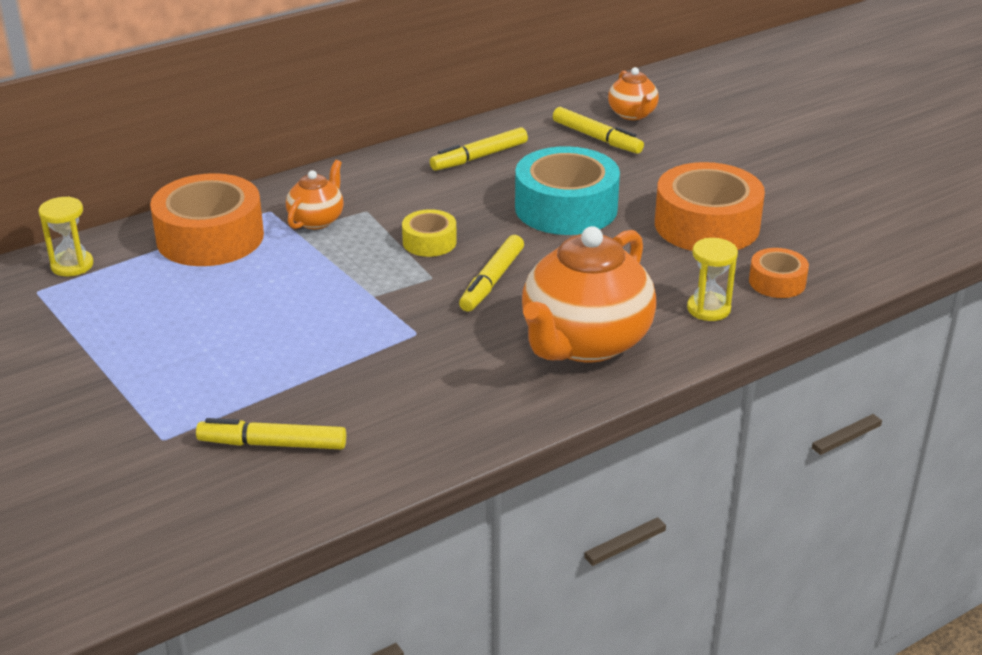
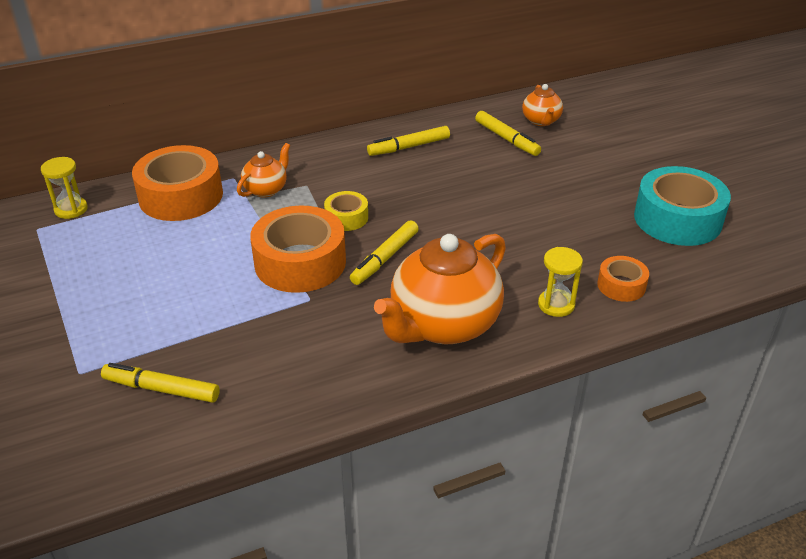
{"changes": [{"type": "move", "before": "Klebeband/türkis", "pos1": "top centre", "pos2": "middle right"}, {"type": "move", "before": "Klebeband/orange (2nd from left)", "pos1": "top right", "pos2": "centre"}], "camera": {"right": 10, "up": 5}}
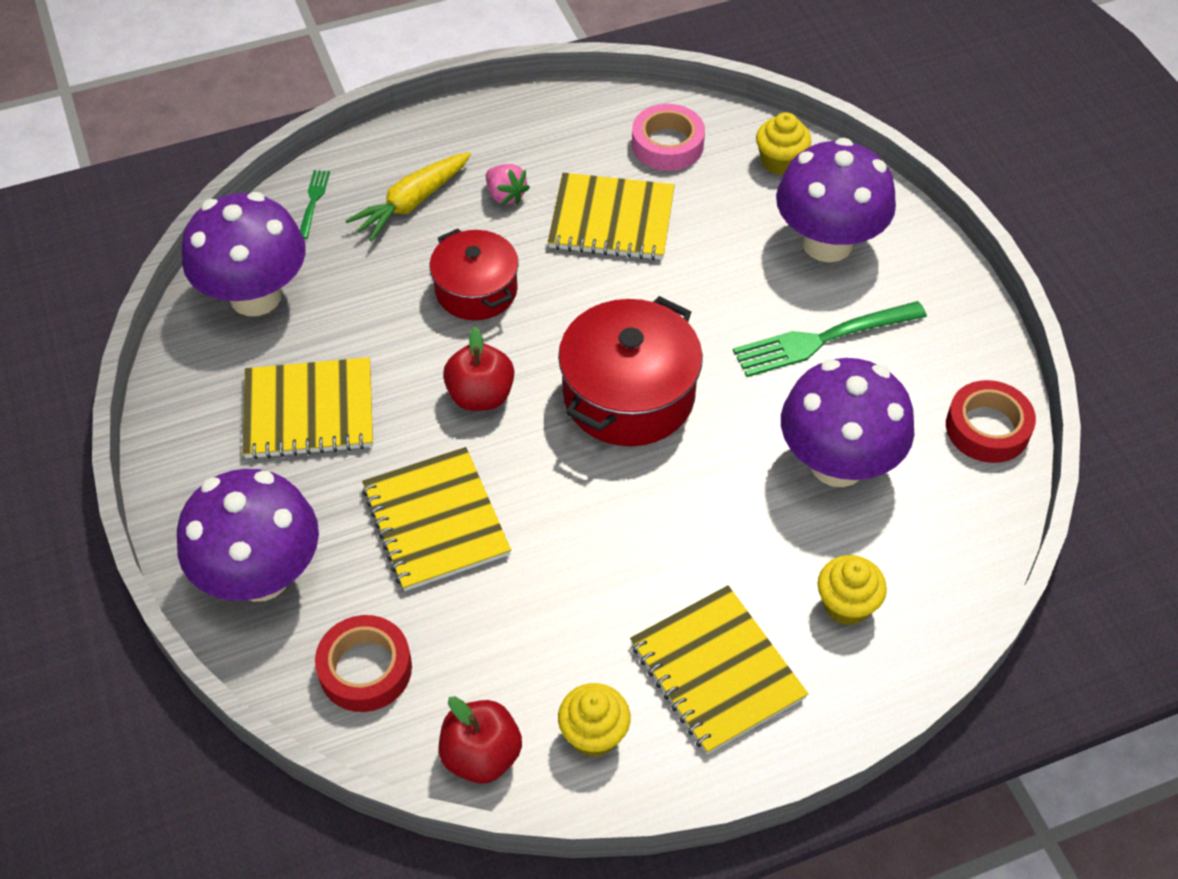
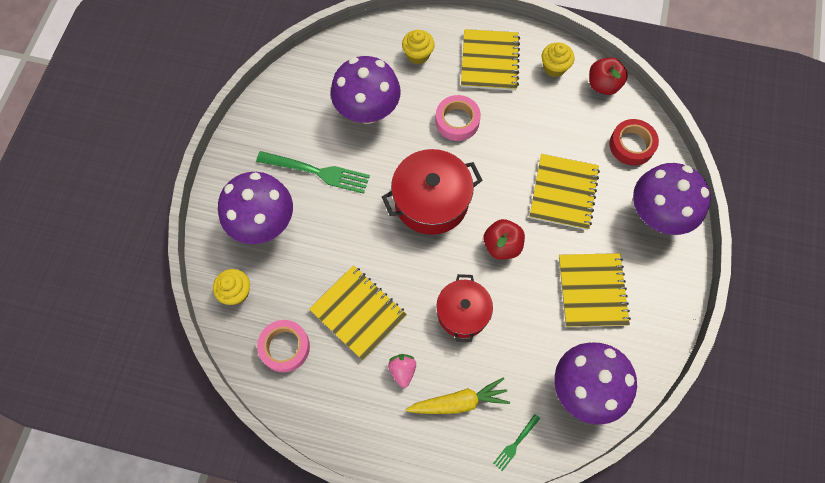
{"changes": [{"type": "rotate", "before": "Notizbuch/gelb (1st from left in the first image)", "pos1": "middle left", "pos2": "middle right", "turn": 60}, {"type": "delete", "before": "Klebeband/rot (2nd from left)", "pos1": "middle right"}, {"type": "insert", "after": "Klebeband/rosa (2nd from left)", "pos2": "top centre"}], "camera": {"right": -145, "up": 15}}
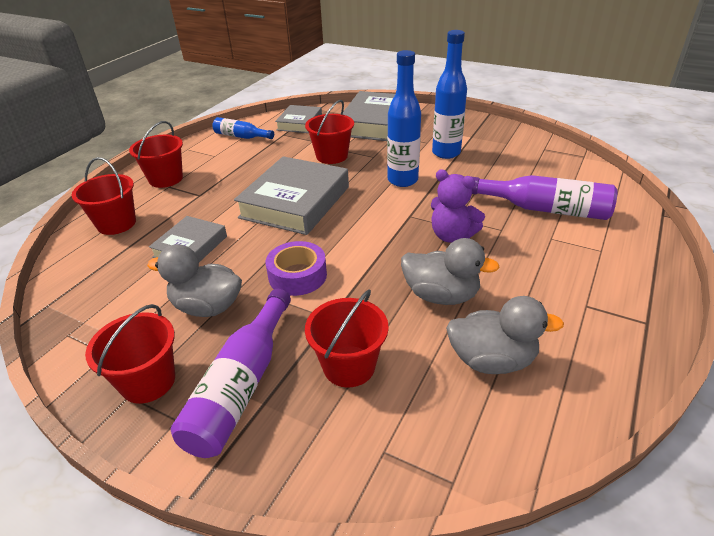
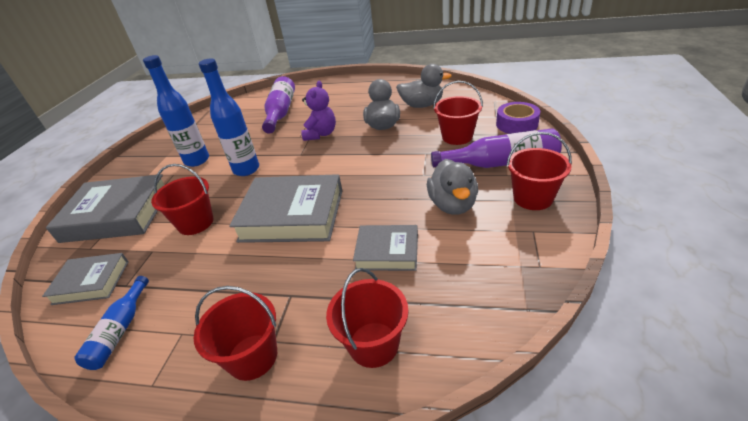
{"changes": [{"type": "move", "before": "Klebeband/lila", "pos1": "centre", "pos2": "top right"}, {"type": "rotate", "before": "Ente/grau (3rd from left in the first image)", "pos1": "middle right", "pos2": "top centre", "turn": 105}], "camera": {"right": -105, "up": 0}}
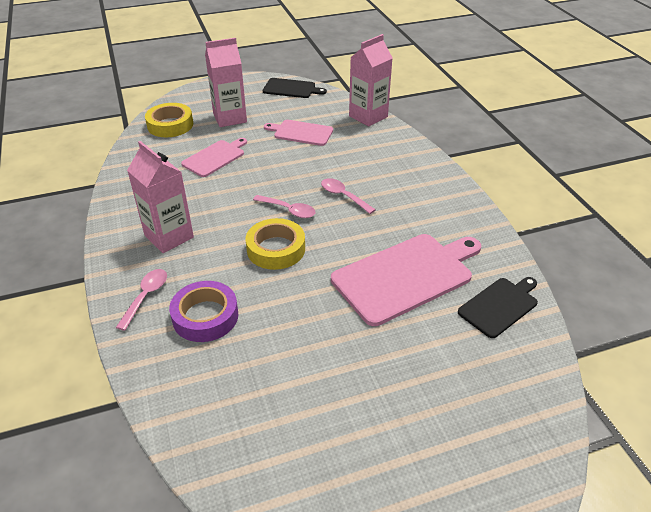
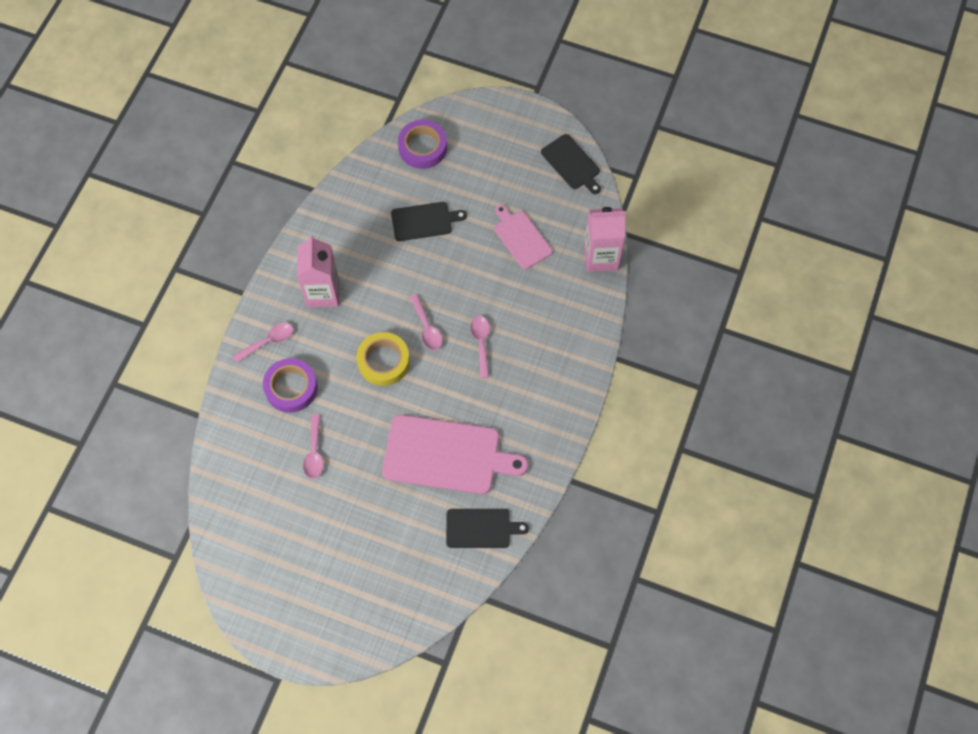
{"changes": [{"type": "delete", "before": "Getränkekarton/rosa (2nd from left)", "pos1": "top centre"}, {"type": "recolor", "before": "Klebeband/gelb (1st from left)", "after": "Klebeband/lila (2nd from left)", "pos1": "top left", "pos2": "top centre"}, {"type": "recolor", "before": "Schneidebrett/rosa (1st from left)", "after": "Schneidebrett/schwarz (1st from left)", "pos1": "top left", "pos2": "top centre"}, {"type": "insert", "after": "Löffel/rosa (2nd from left)", "pos2": "middle left"}], "camera": {"right": 40, "up": 25}}
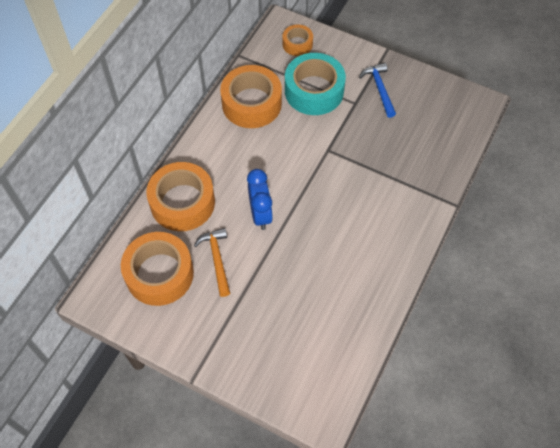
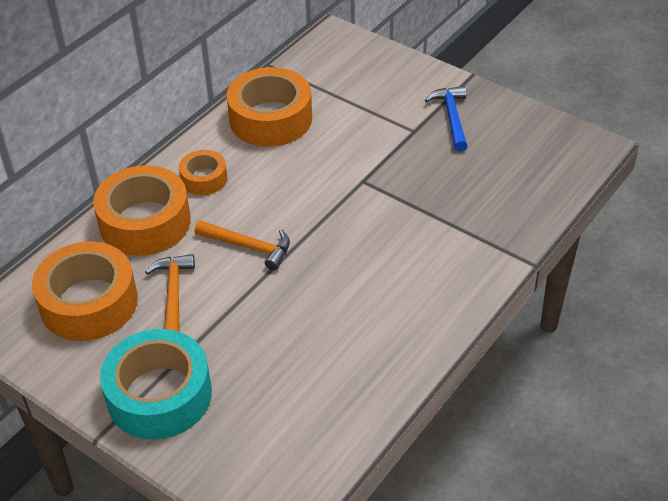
{"changes": [{"type": "move", "before": "Klebeband/orange (4th from left in the first image)", "after": "Klebeband/orange (3rd from left)", "pos1": "top centre", "pos2": "middle left"}, {"type": "move", "before": "Klebeband/türkis", "pos1": "top centre", "pos2": "bottom left"}, {"type": "replace", "before": "Wecker/blau", "after": "Hammer/orange (2nd from left)", "pos1": "centre", "pos2": "centre"}], "camera": {"right": 10, "up": -15}}
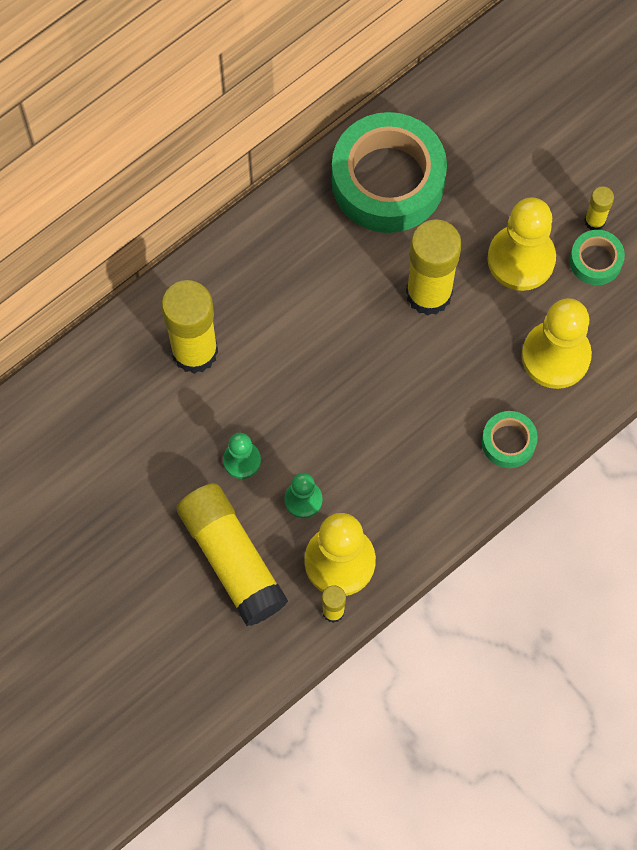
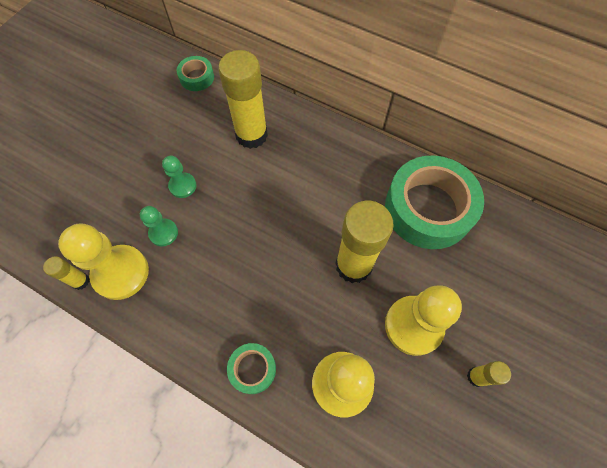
{"changes": [{"type": "move", "before": "Klebeband/grün (3rd from left in the first image)", "after": "Klebeband/grün (1st from left)", "pos1": "top right", "pos2": "top left"}, {"type": "delete", "before": "Klebestift/gelb (2nd from left)", "pos1": "centre"}], "camera": {"right": 70, "up": -5}}
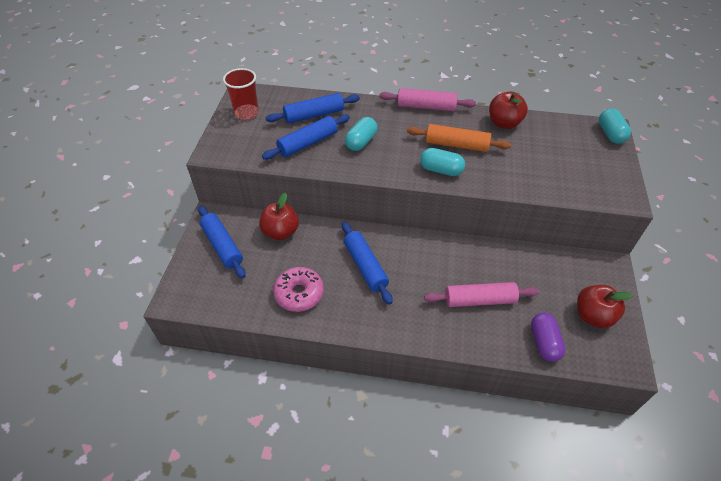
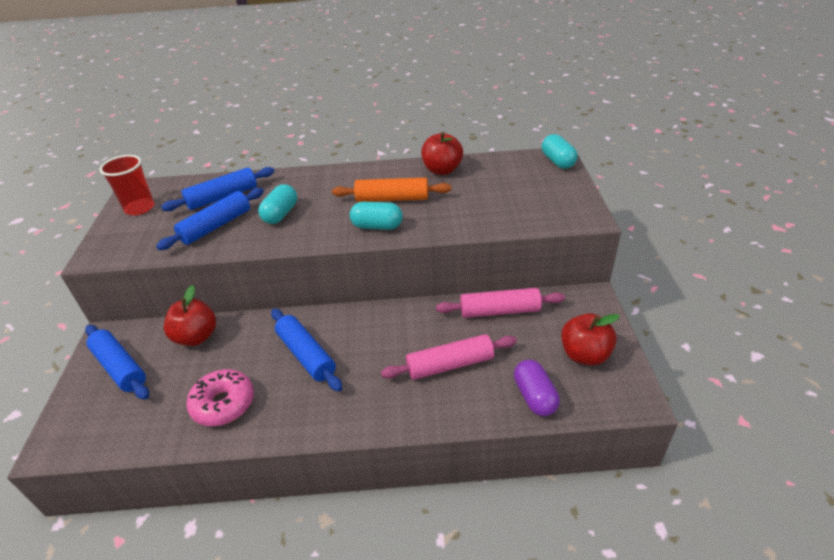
{"changes": [{"type": "move", "before": "Nudelholz/rosa (1st from left in the first image)", "after": "Nudelholz/rosa (2nd from left)", "pos1": "top centre", "pos2": "centre"}], "camera": {"right": -10, "up": -10}}
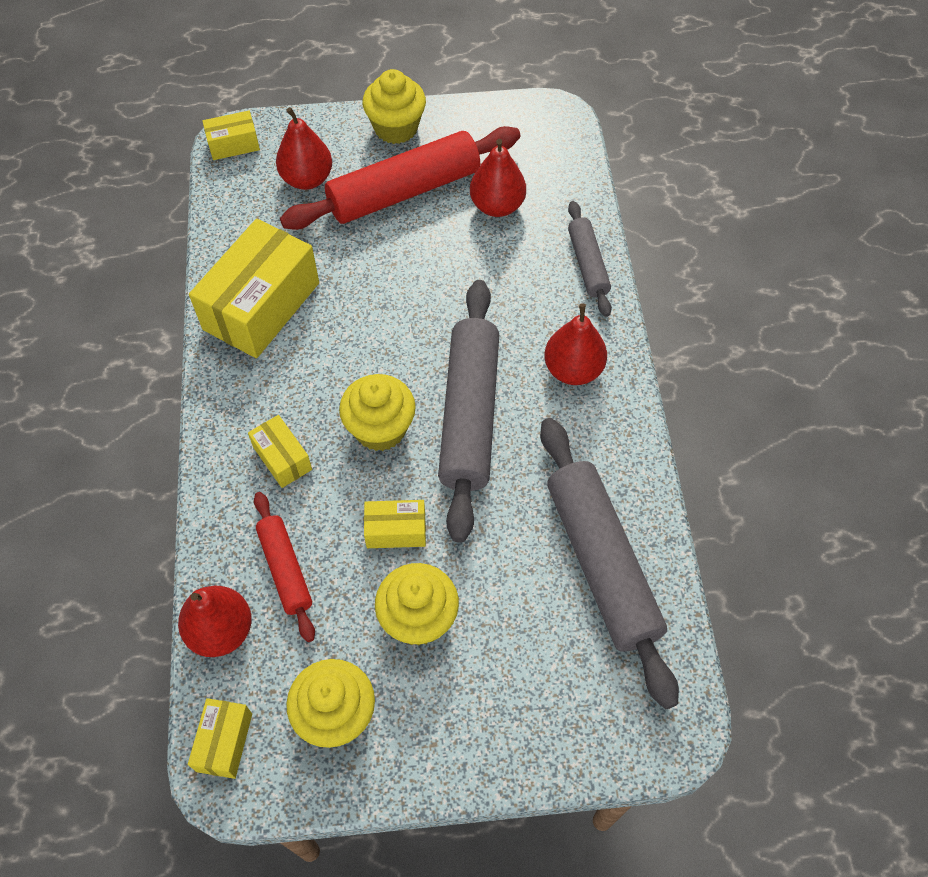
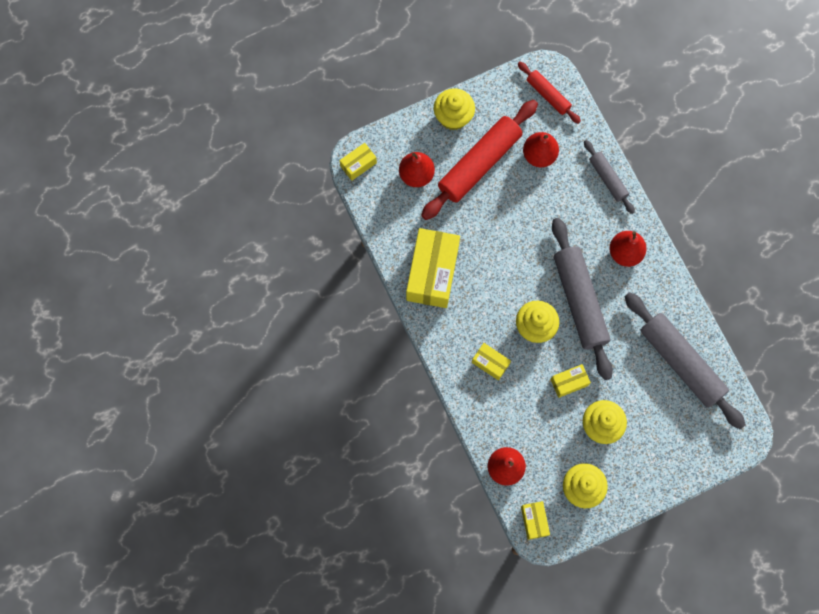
{"changes": [{"type": "move", "before": "Nudelholz/rot (1st from left in the first image)", "after": "Nudelholz/rot (2nd from left)", "pos1": "middle left", "pos2": "top right"}], "camera": {"right": -20, "up": 15}}
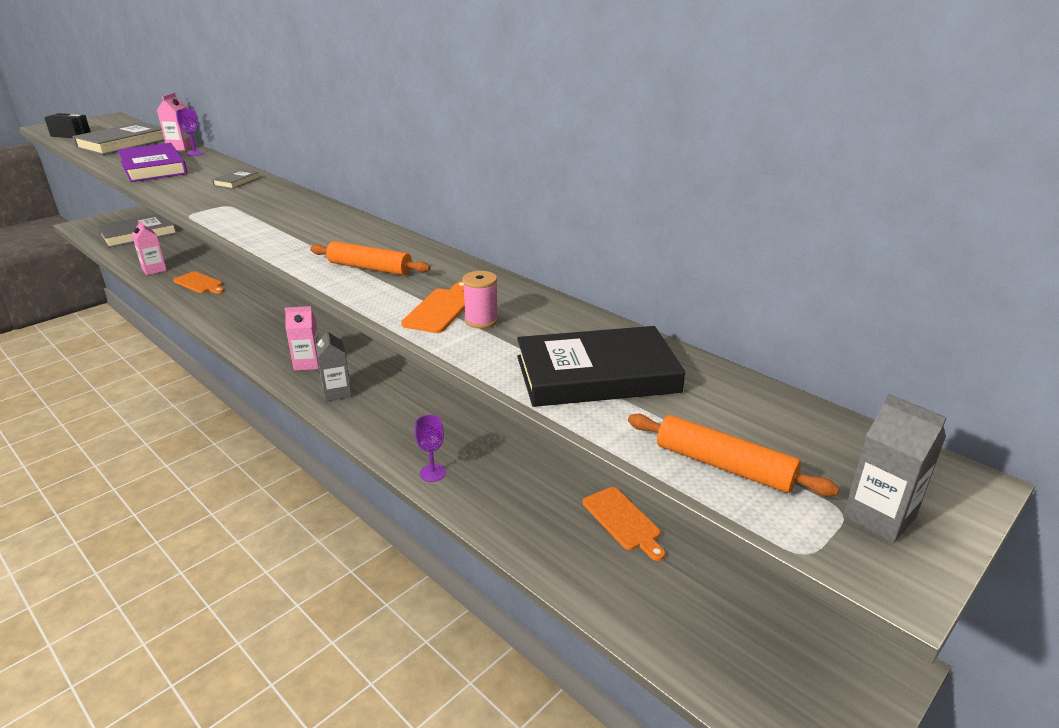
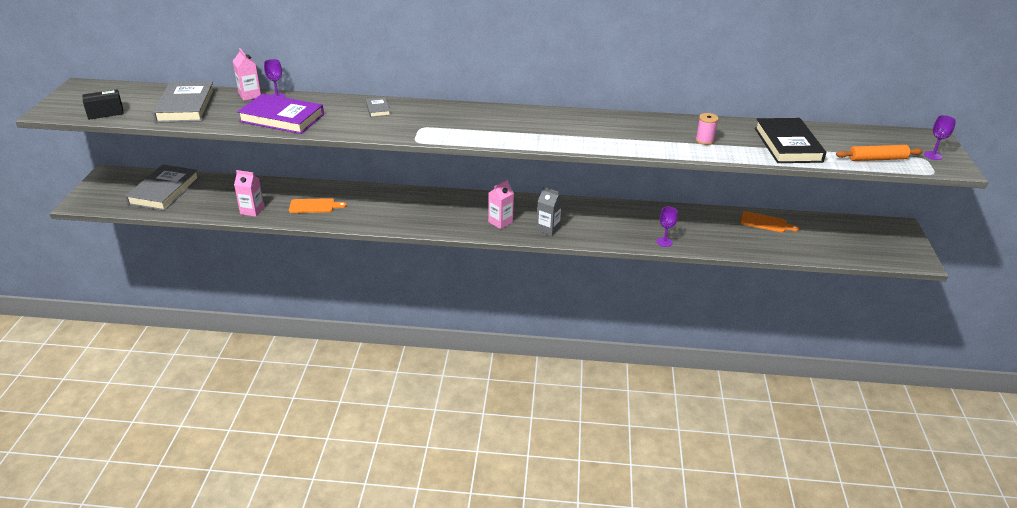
{"changes": [{"type": "delete", "before": "Nudelholz/orange (1st from left)", "pos1": "centre"}, {"type": "delete", "before": "Schneidebrett/orange (2nd from left)", "pos1": "centre"}, {"type": "rotate", "before": "Buch/schwarz", "pos1": "centre", "pos2": "top right", "turn": -45}, {"type": "replace", "before": "Getränkekarton/grau (2nd from left)", "after": "Kelch/lila (3rd from left)", "pos1": "middle right", "pos2": "top right"}], "camera": {"right": -40, "up": 5}}
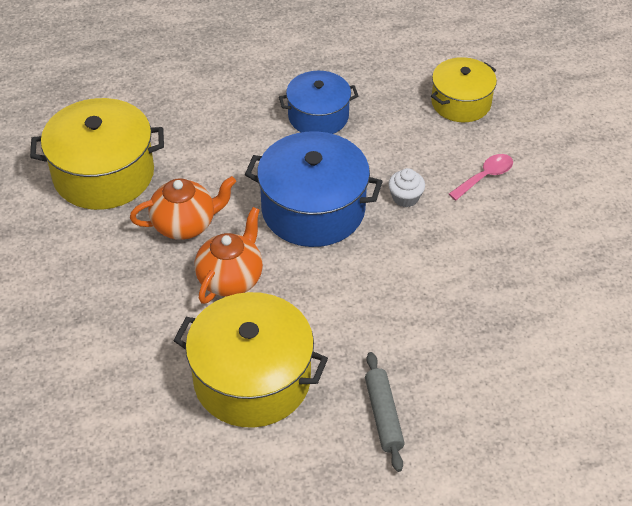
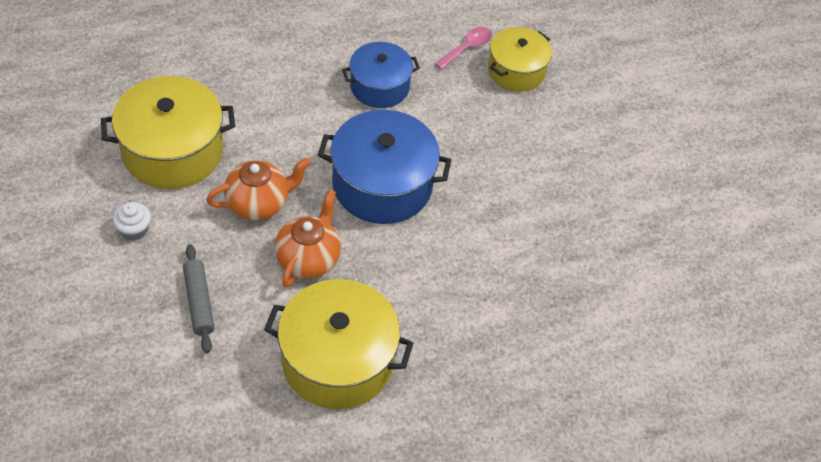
{"changes": [{"type": "move", "before": "Löffel/rosa", "pos1": "middle right", "pos2": "top centre"}, {"type": "move", "before": "Muffin/weiß", "pos1": "centre", "pos2": "middle left"}, {"type": "move", "before": "Nudelholz/grau", "pos1": "bottom centre", "pos2": "middle left"}], "camera": {"right": -10, "up": 5}}
